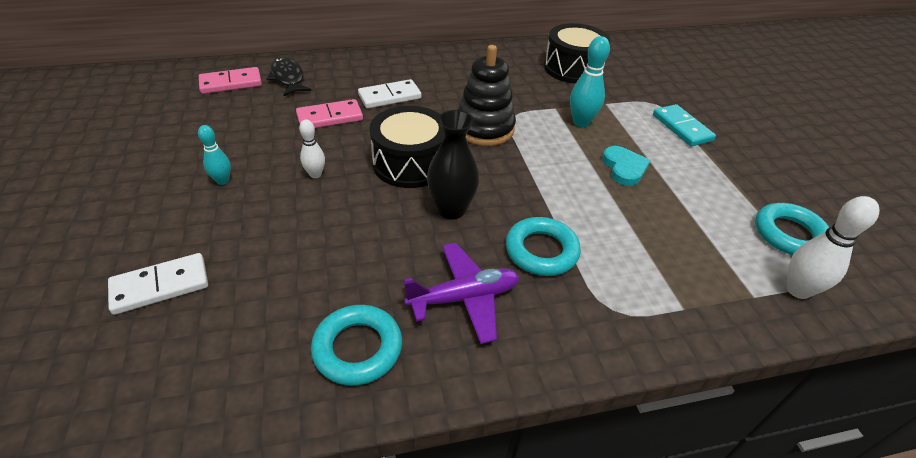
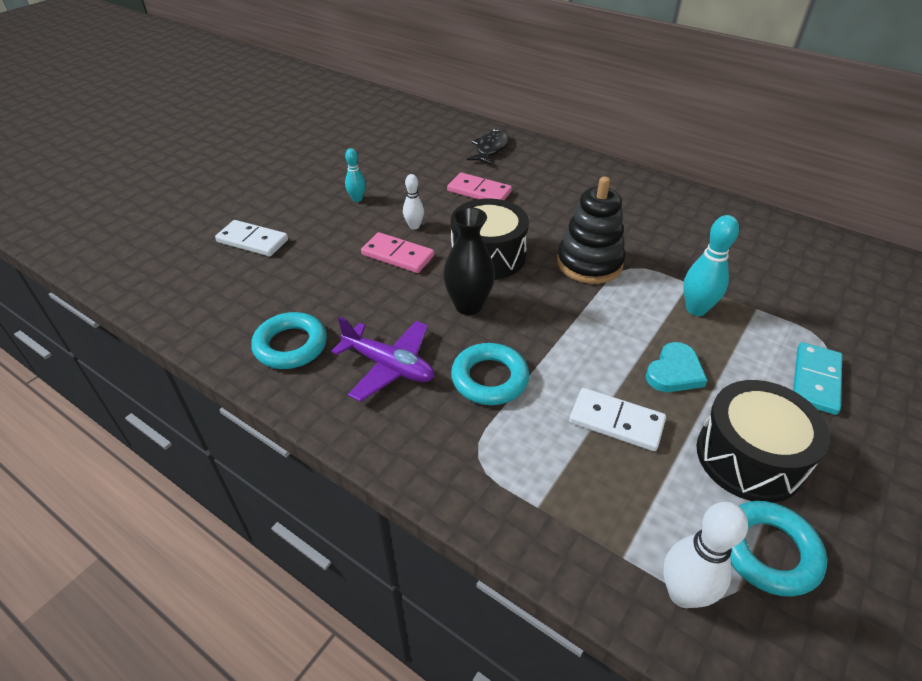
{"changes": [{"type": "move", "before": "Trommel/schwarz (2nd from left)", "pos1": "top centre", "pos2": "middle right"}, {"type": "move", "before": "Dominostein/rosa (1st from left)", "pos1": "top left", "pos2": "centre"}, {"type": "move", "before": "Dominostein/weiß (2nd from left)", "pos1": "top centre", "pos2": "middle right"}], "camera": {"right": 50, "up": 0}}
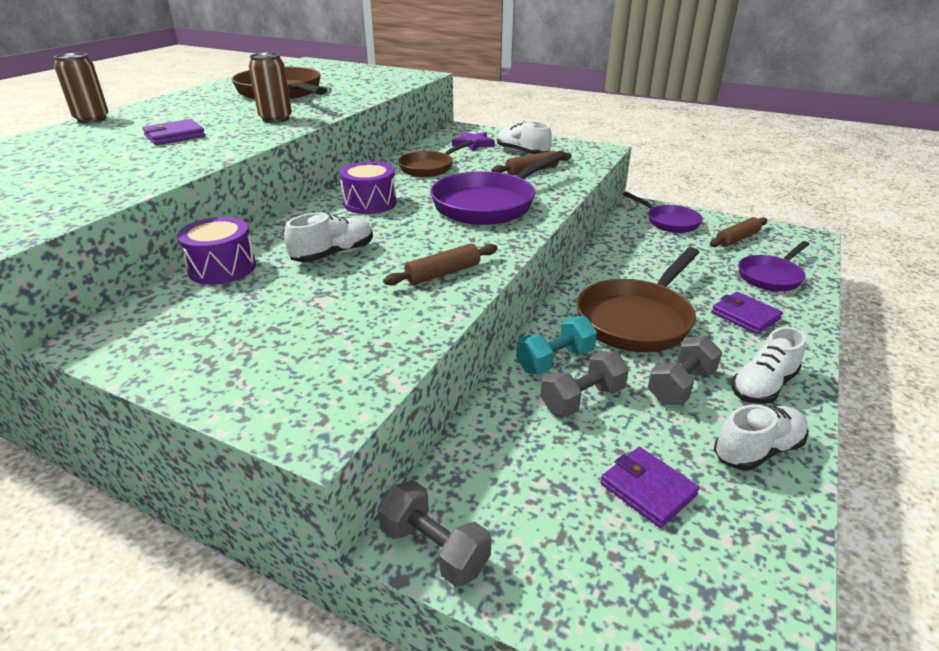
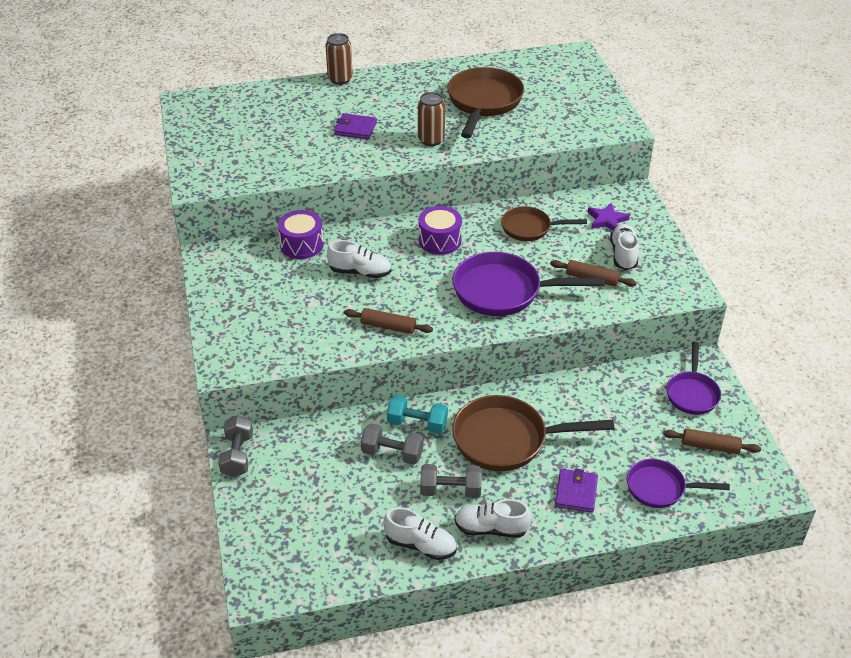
{"changes": [{"type": "delete", "before": "Geldbörse/lila (2nd from left)", "pos1": "bottom right"}], "camera": {"right": 50, "up": 10}}
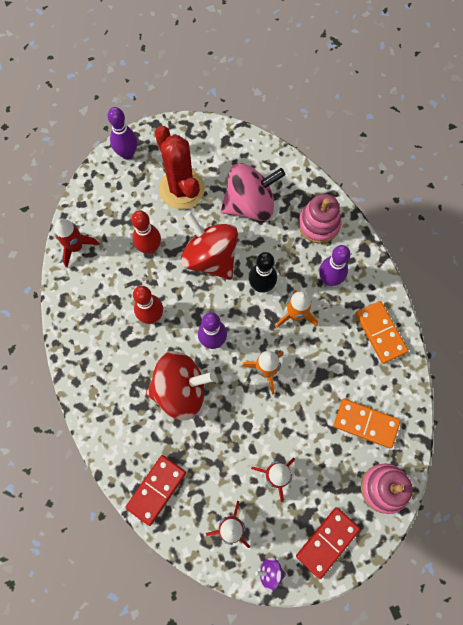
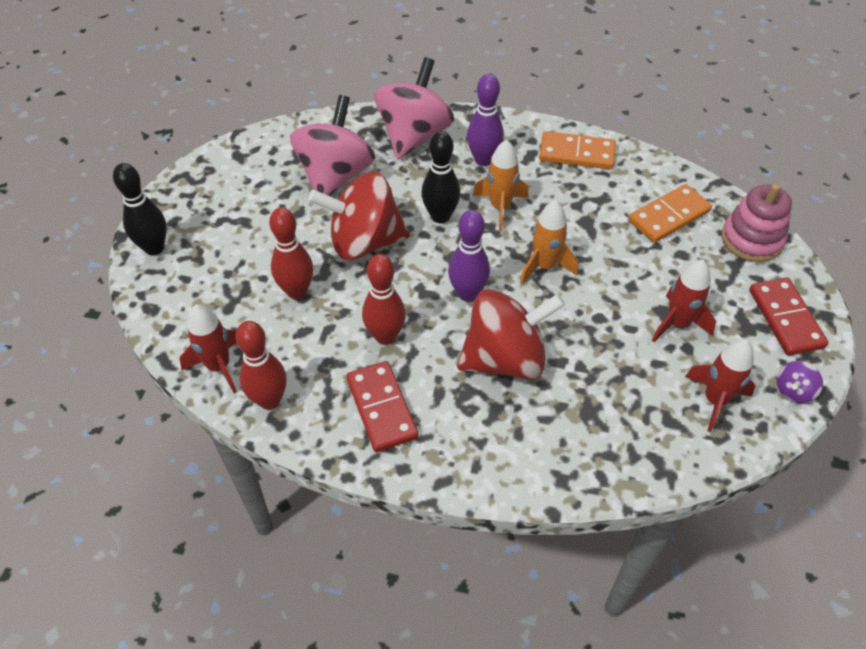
{"changes": [{"type": "recolor", "before": "Bowlingkegel/lila (1st from left)", "after": "Bowlingkegel/schwarz (1st from left)", "pos1": "top left", "pos2": "top left"}, {"type": "delete", "before": "Kaktus/rot", "pos1": "top centre"}, {"type": "replace", "before": "Stapelspielzeug/rosa (1st from left)", "after": "Kreisel/rosa (2nd from left)", "pos1": "middle right", "pos2": "top centre"}, {"type": "rotate", "before": "Kreisel/rot (1st from left in the first image)", "pos1": "centre", "pos2": "centre", "turn": 45}, {"type": "move", "before": "Dominostein/rot (1st from left)", "pos1": "bottom centre", "pos2": "centre"}, {"type": "insert", "after": "Bowlingkegel/rot (1st from left)", "pos2": "middle left"}], "camera": {"right": -55, "up": -20}}
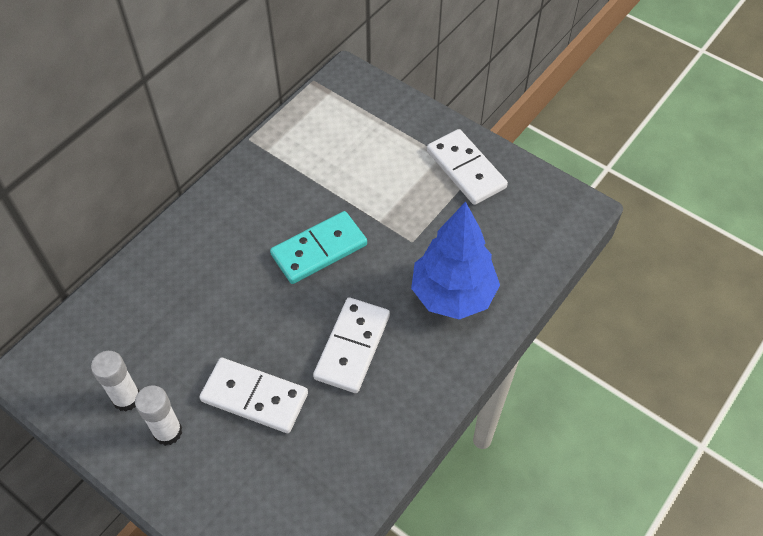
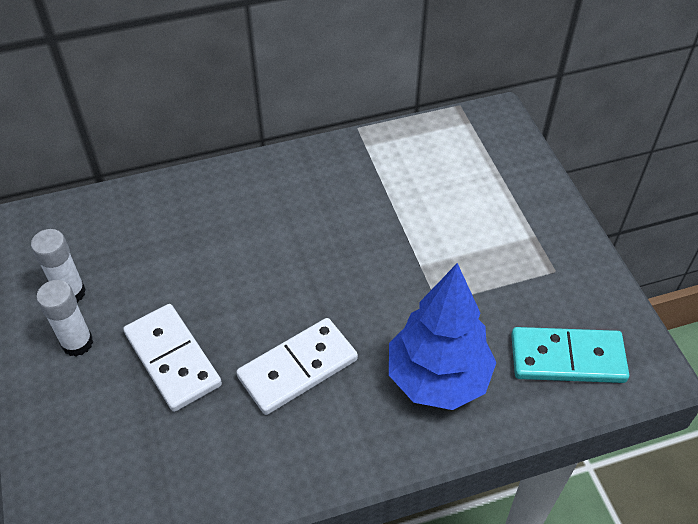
{"changes": [{"type": "delete", "before": "Dominostein/weiß (3rd from left)", "pos1": "top centre"}, {"type": "move", "before": "Dominostein/türkis", "pos1": "centre", "pos2": "bottom right"}], "camera": {"right": 35, "up": -5}}
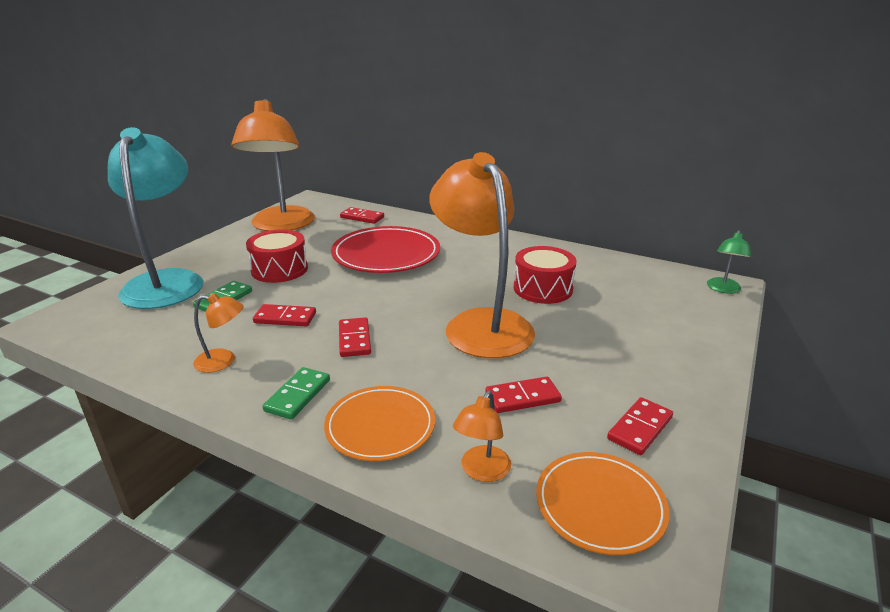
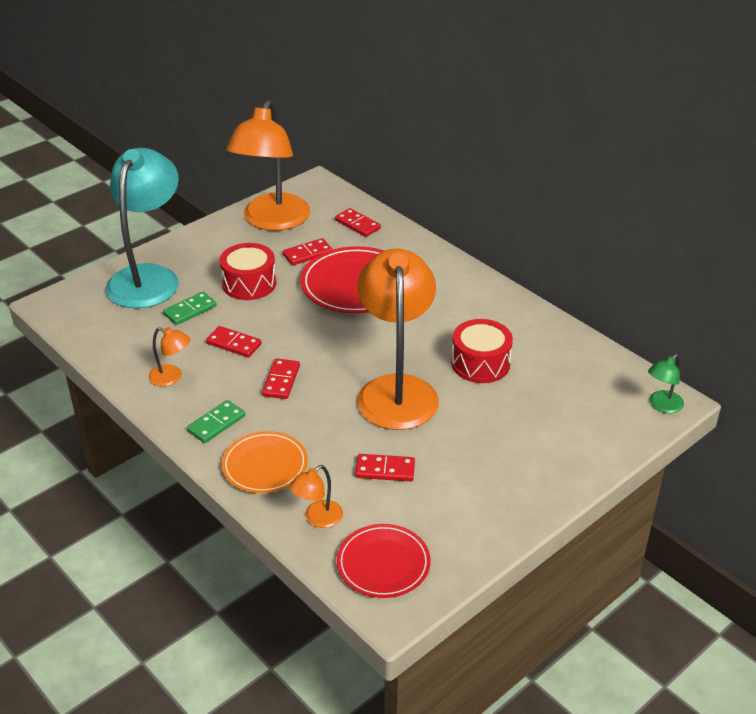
{"changes": [{"type": "move", "before": "Dominostein/rot (5th from left in the first image)", "after": "Dominostein/rot (3rd from left)", "pos1": "bottom right", "pos2": "centre"}, {"type": "recolor", "before": "Teller/orange (2nd from left)", "after": "Teller/rot (2nd from left)", "pos1": "bottom right", "pos2": "bottom centre"}], "camera": {"right": 20, "up": 10}}
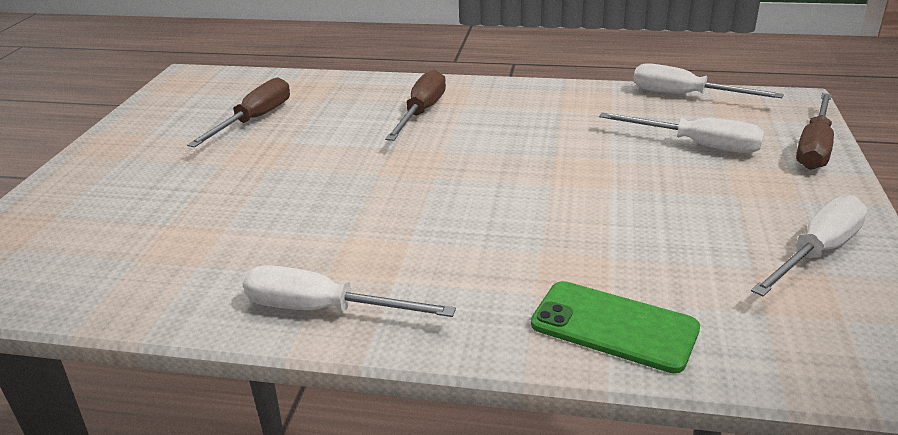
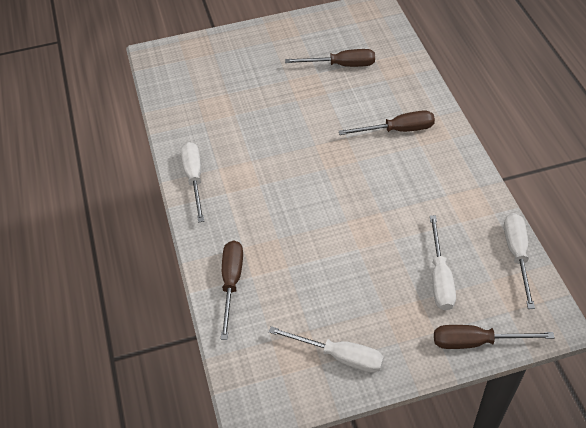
{"changes": [{"type": "replace", "before": "Handy/grün", "after": "Schraubenzieher/braun (1st from left)", "pos1": "bottom right", "pos2": "bottom centre"}], "camera": {"right": 65, "up": 20}}
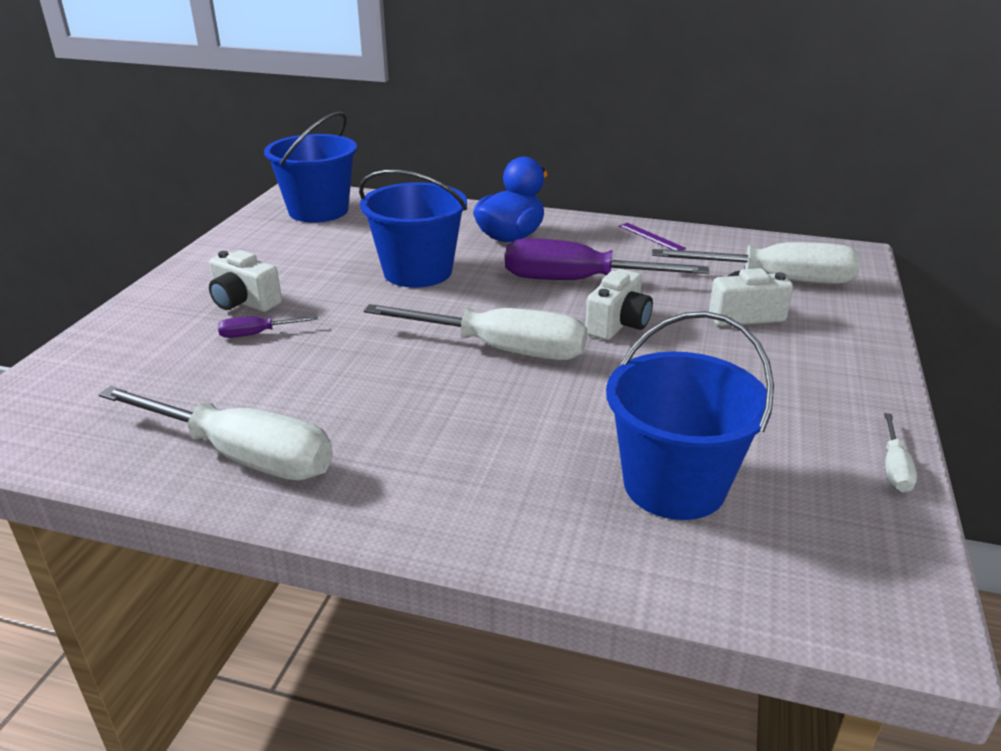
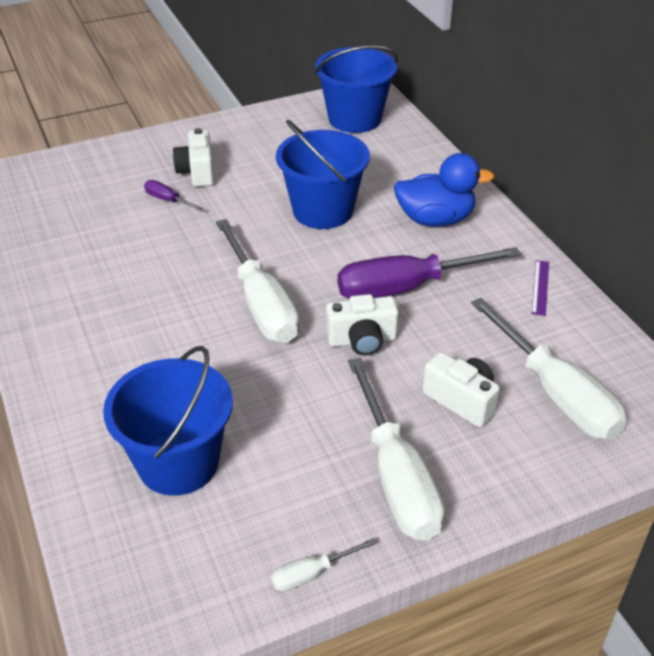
{"changes": [{"type": "rotate", "before": "Schraubenzieher/lila (2nd from left)", "pos1": "centre", "pos2": "centre", "turn": -75}, {"type": "move", "before": "Schraubenzieher/weiß (1st from left in the first image)", "after": "Schraubenzieher/weiß (3rd from left)", "pos1": "middle left", "pos2": "bottom centre"}], "camera": {"right": 50, "up": 10}}
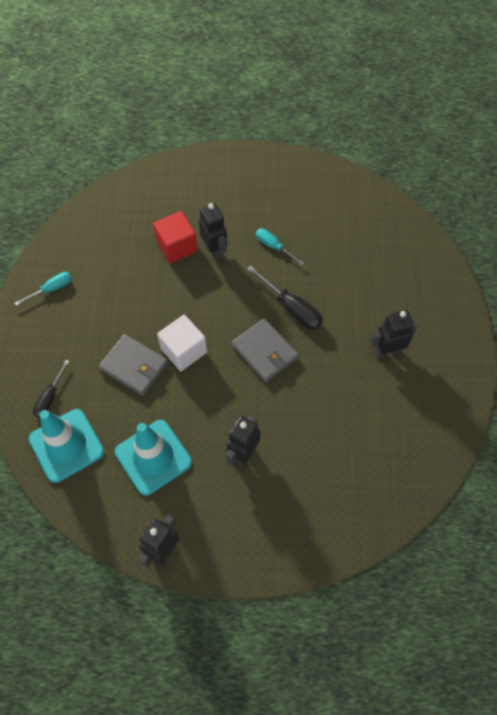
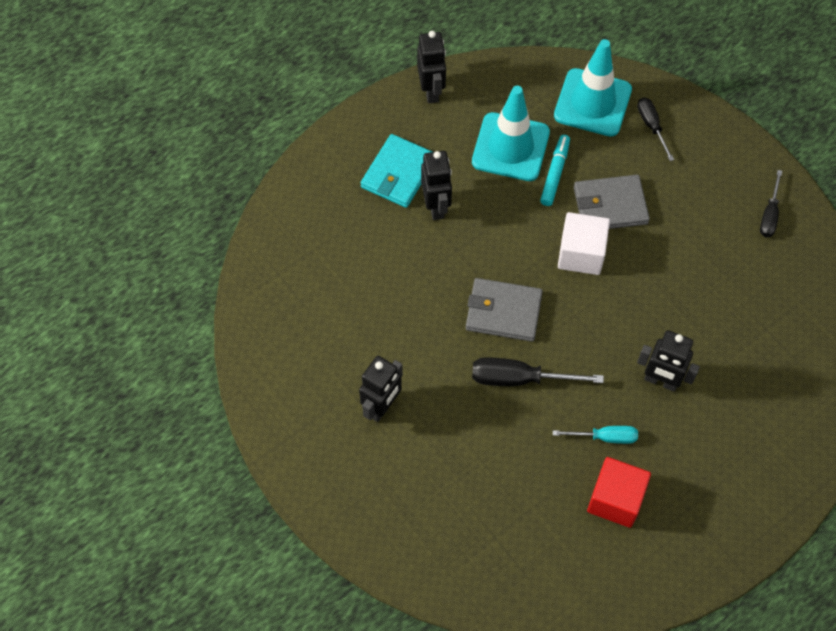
{"changes": [{"type": "move", "before": "Kubus/rot", "pos1": "top centre", "pos2": "bottom right"}, {"type": "recolor", "before": "Schraubenzieher/türkis (1st from left)", "after": "Schraubenzieher/schwarz (3rd from left)", "pos1": "middle left", "pos2": "top right"}, {"type": "insert", "after": "Geldbörse/türkis", "pos2": "top centre"}, {"type": "insert", "after": "Filzstift/türkis", "pos2": "top centre"}], "camera": {"right": 140, "up": 0}}
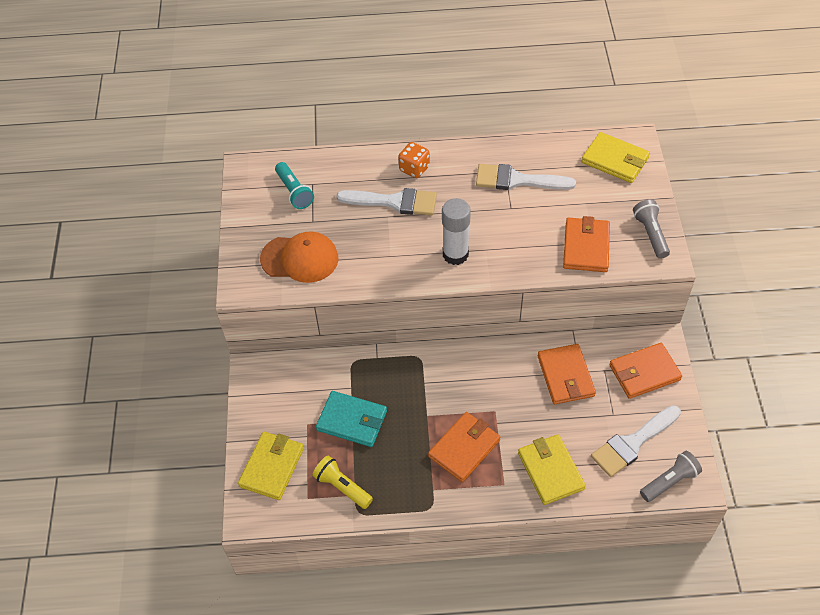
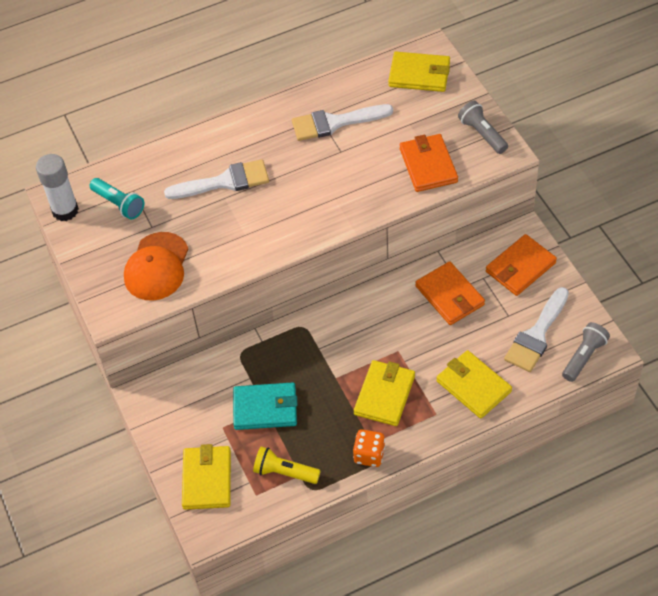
{"changes": [{"type": "move", "before": "Spielwürfel/orange", "pos1": "top centre", "pos2": "bottom centre"}, {"type": "move", "before": "Klebestift/weiß", "pos1": "centre", "pos2": "top left"}, {"type": "rotate", "before": "Kappe/orange", "pos1": "centre", "pos2": "middle left", "turn": 120}, {"type": "recolor", "before": "Geldbörse/orange (1st from left)", "after": "Geldbörse/gelb (2nd from left)", "pos1": "bottom centre", "pos2": "centre"}], "camera": {"right": -20, "up": 0}}
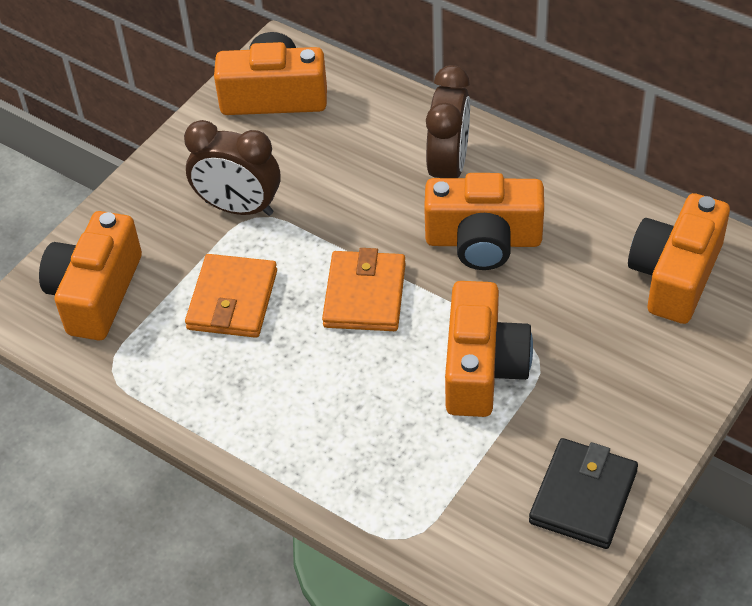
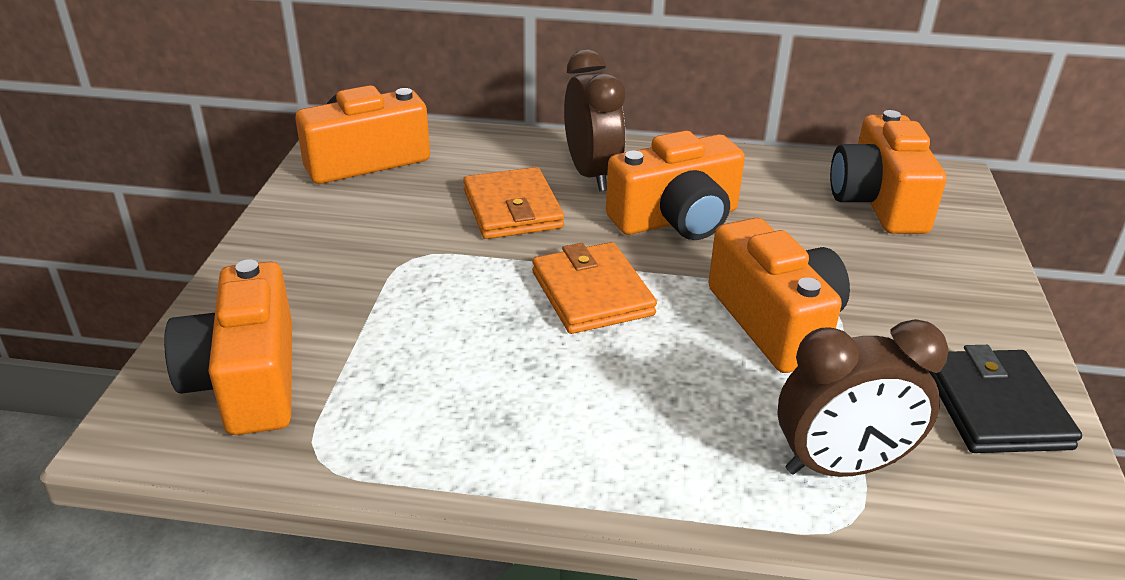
{"changes": [{"type": "move", "before": "Wecker/braun (1st from left in the first image)", "after": "Wecker/braun (2nd from left)", "pos1": "top left", "pos2": "bottom right"}, {"type": "move", "before": "Geldbörse/orange (1st from left)", "pos1": "middle left", "pos2": "centre"}], "camera": {"right": -30, "up": -15}}
